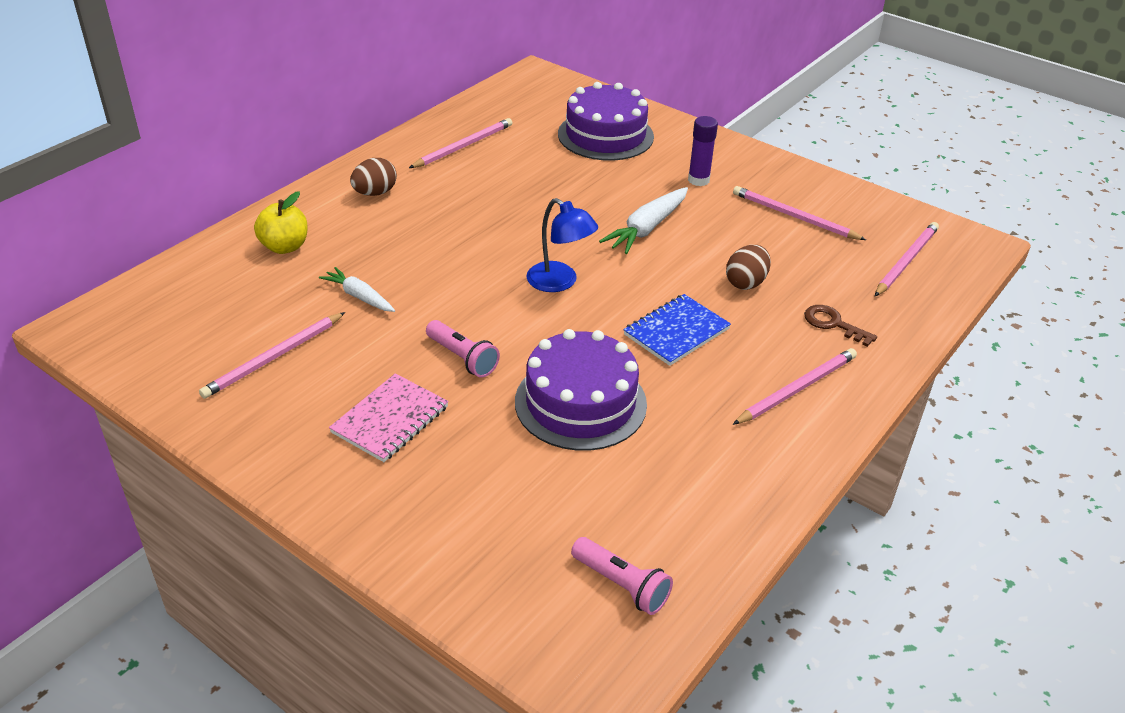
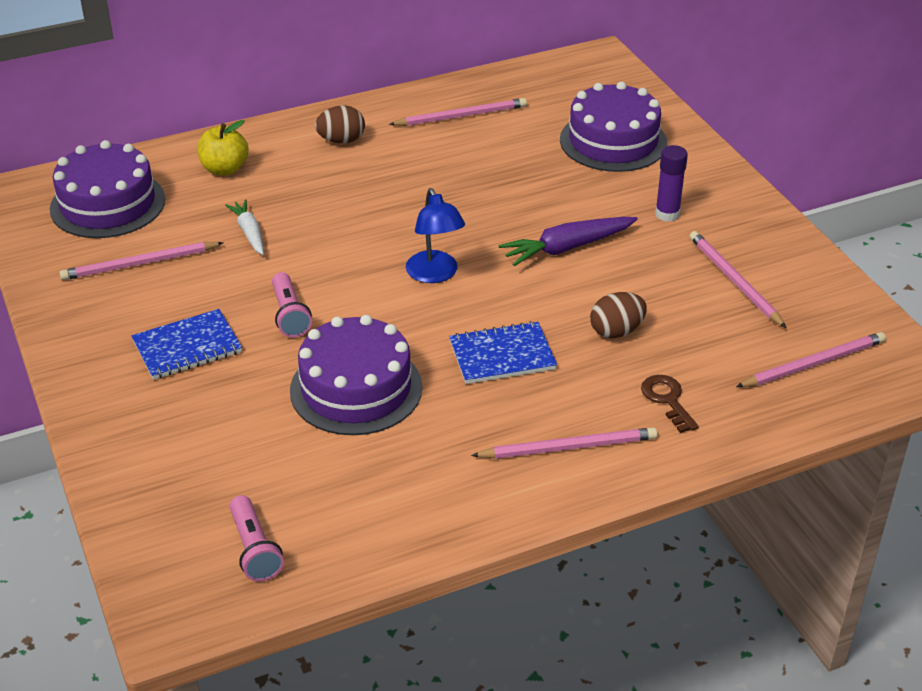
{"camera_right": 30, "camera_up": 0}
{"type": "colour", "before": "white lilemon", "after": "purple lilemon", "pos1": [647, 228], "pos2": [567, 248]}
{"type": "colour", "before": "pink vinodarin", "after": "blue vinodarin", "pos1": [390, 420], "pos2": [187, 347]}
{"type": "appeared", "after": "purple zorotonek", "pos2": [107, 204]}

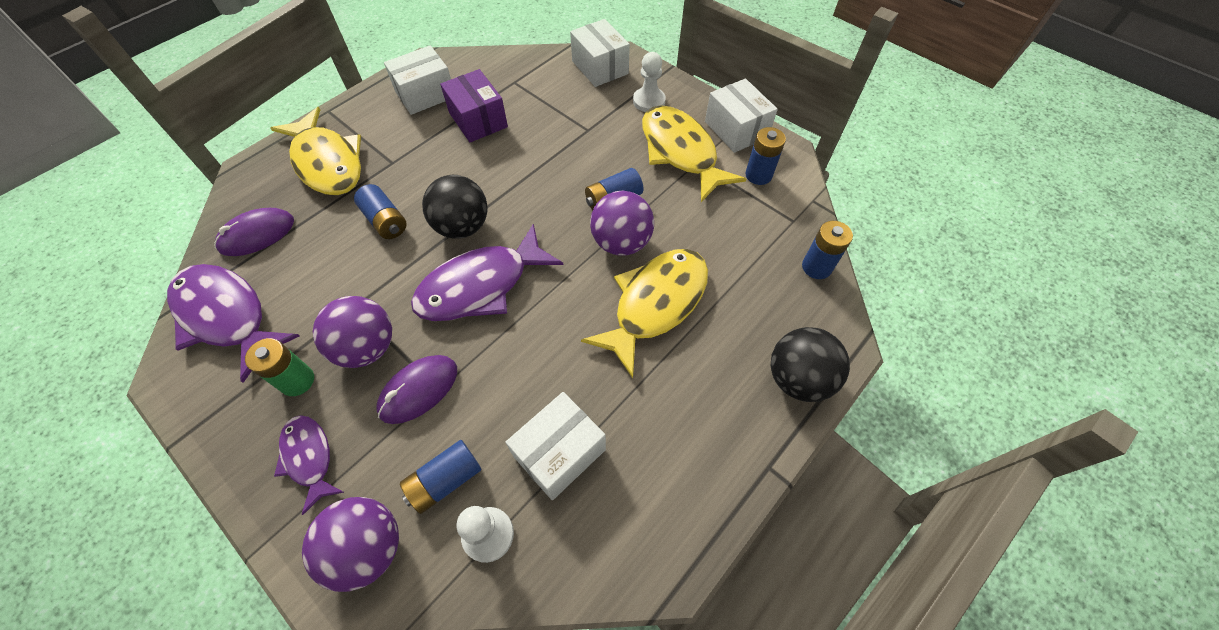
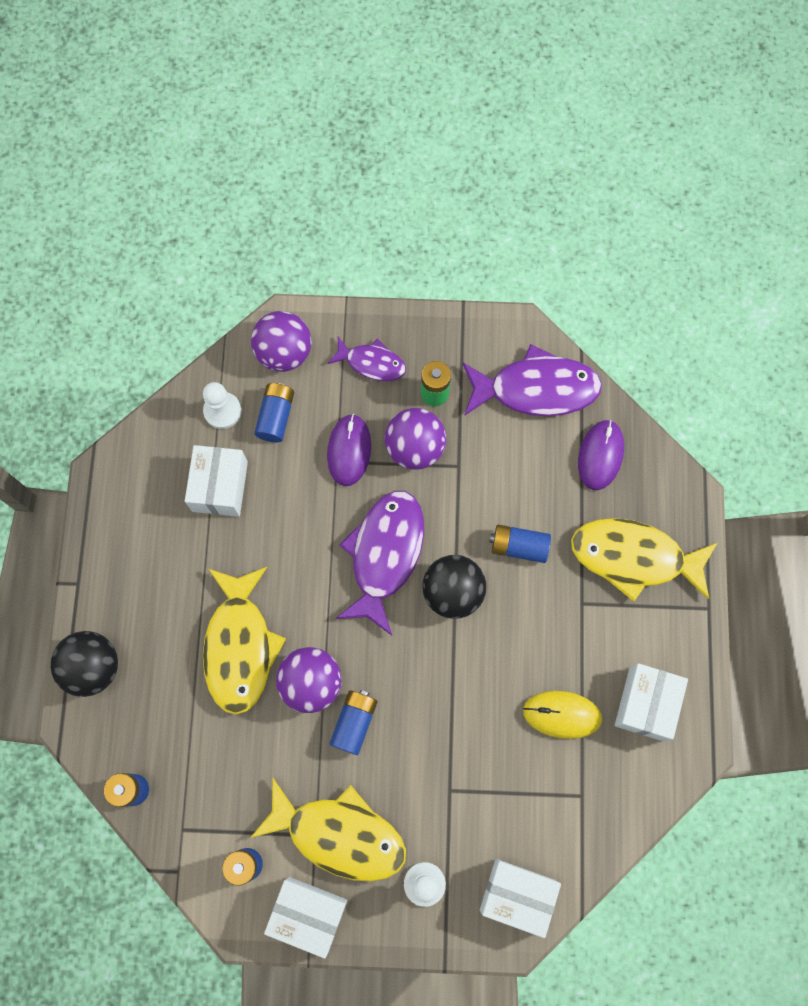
{"camera_right": 140, "camera_up": 15}
{"type": "exchanged", "before": "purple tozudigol", "after": "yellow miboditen", "pos1": [478, 120], "pos2": [562, 714]}

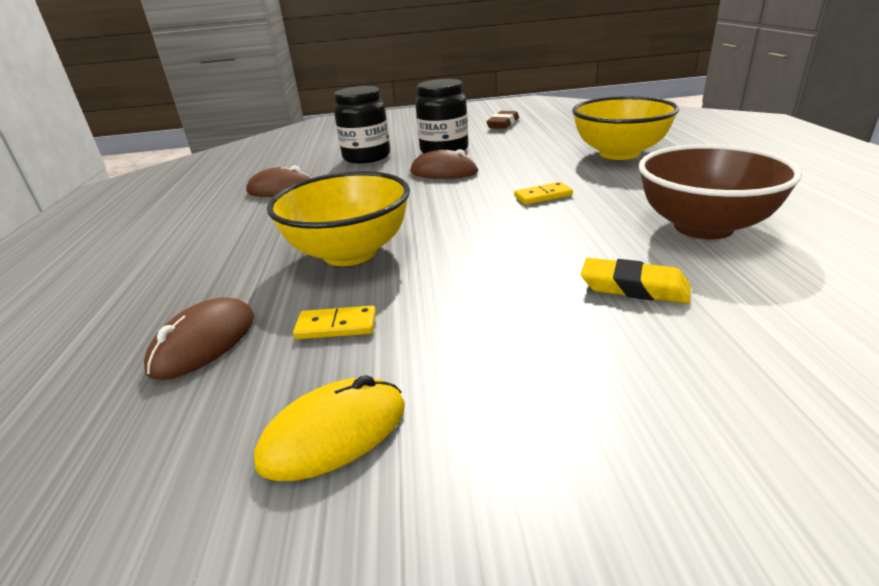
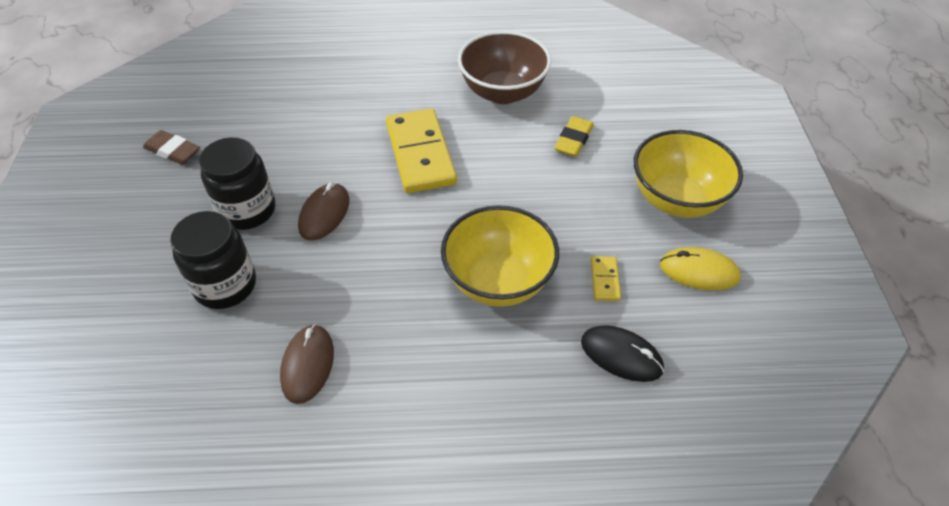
{"camera_right": -90, "camera_up": 20}
{"type": "relocated", "before": "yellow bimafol", "pos1": [619, 153], "pos2": [677, 199]}
{"type": "size", "before": "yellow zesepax", "pos1": [543, 196], "pos2": [420, 154], "scale": 2.32}
{"type": "colour", "before": "brown miboditen", "after": "black miboditen", "pos1": [204, 343], "pos2": [621, 355]}
{"type": "spun", "before": "yellow miboditen", "pos1": [334, 433], "pos2": [699, 271], "turn": -45}

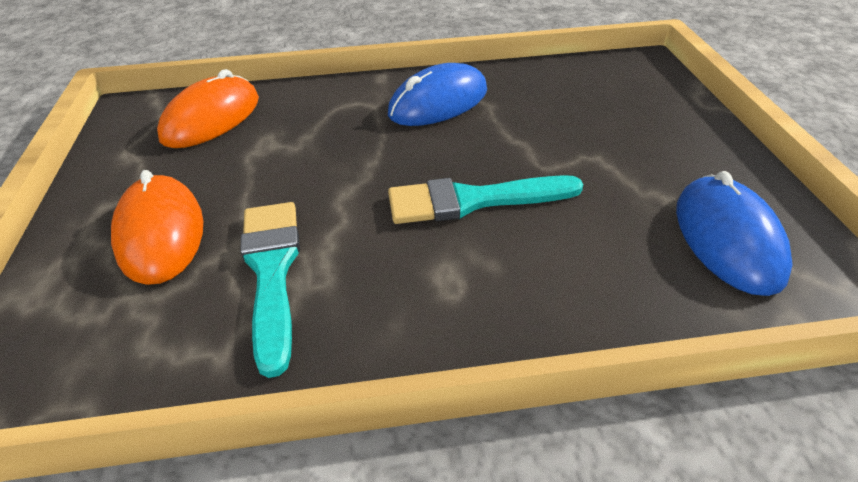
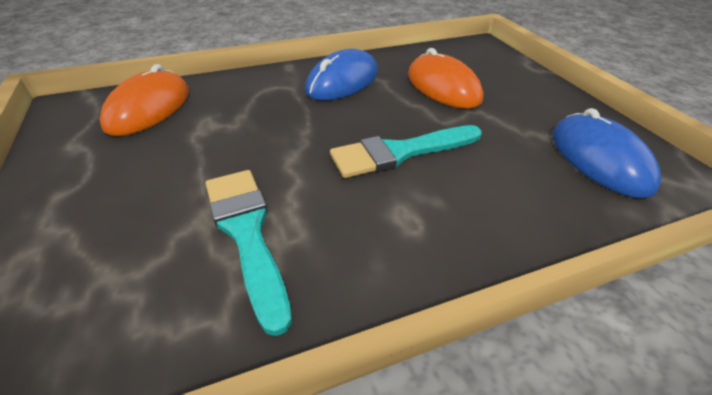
{"camera_right": -15, "camera_up": 0}
{"type": "relocated", "before": "orange miboditen", "pos1": [160, 233], "pos2": [443, 87]}

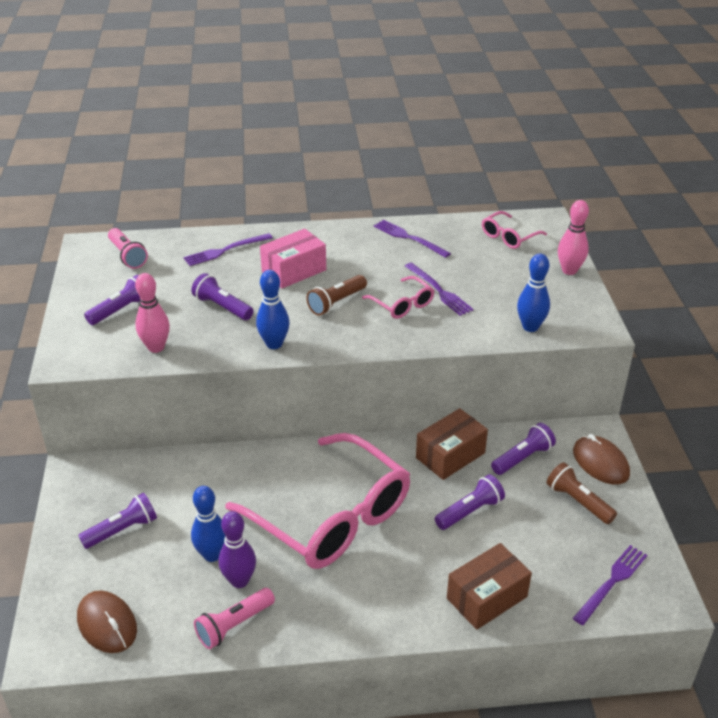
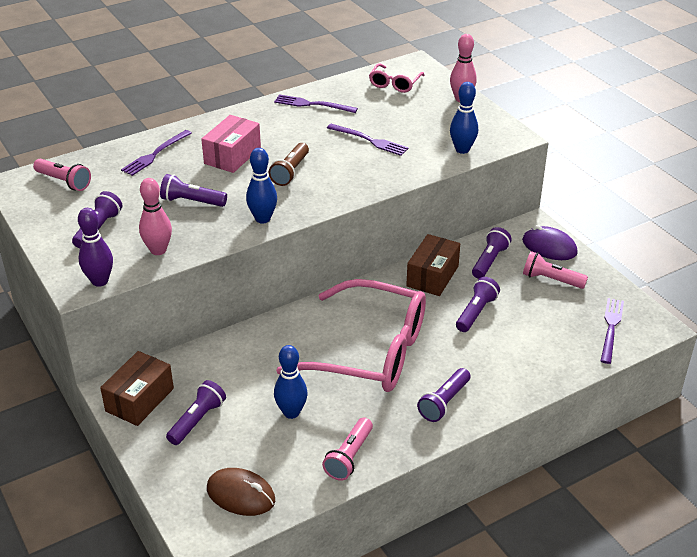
{"camera_right": -25, "camera_up": 0}
{"type": "missing", "before": "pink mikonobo", "pos1": [402, 304]}
{"type": "colour", "before": "brown miboditen", "after": "purple miboditen", "pos1": [600, 463], "pos2": [549, 247]}
{"type": "colour", "before": "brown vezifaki", "after": "pink vezifaki", "pos1": [578, 501], "pos2": [551, 280]}
{"type": "relocated", "before": "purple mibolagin", "pos1": [239, 580], "pos2": [100, 281]}
{"type": "relocated", "before": "brown tozudigol", "pos1": [487, 597], "pos2": [140, 400]}
{"type": "appeared", "after": "purple vezifaki", "pos2": [444, 402]}

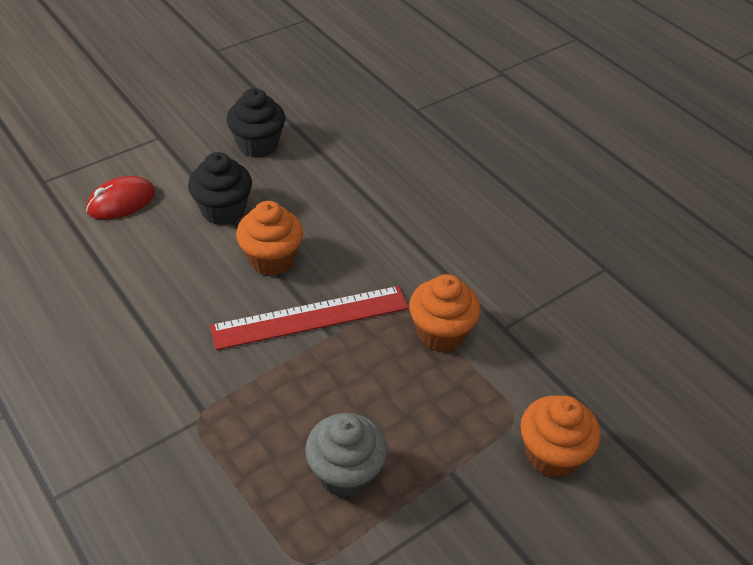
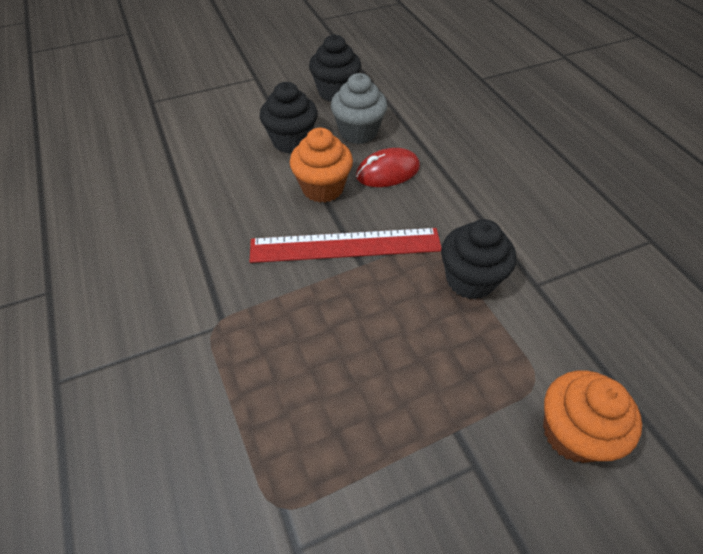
{"camera_right": 15, "camera_up": 5}
{"type": "relocated", "before": "red miboditen", "pos1": [121, 202], "pos2": [387, 172]}
{"type": "colour", "before": "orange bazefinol", "after": "black bazefinol", "pos1": [441, 333], "pos2": [470, 280]}
{"type": "relocated", "before": "grey bazefinol", "pos1": [345, 473], "pos2": [358, 132]}

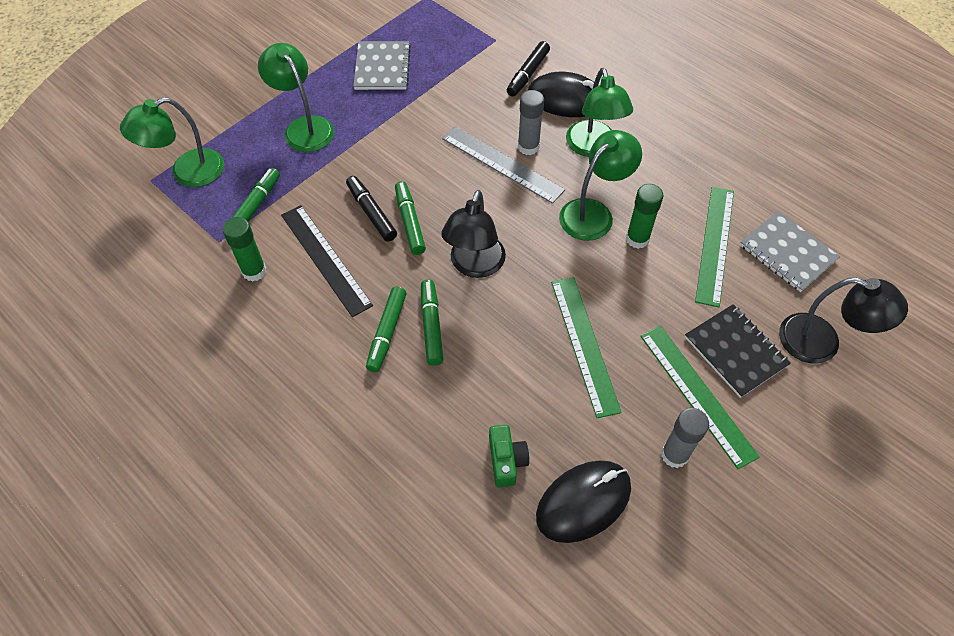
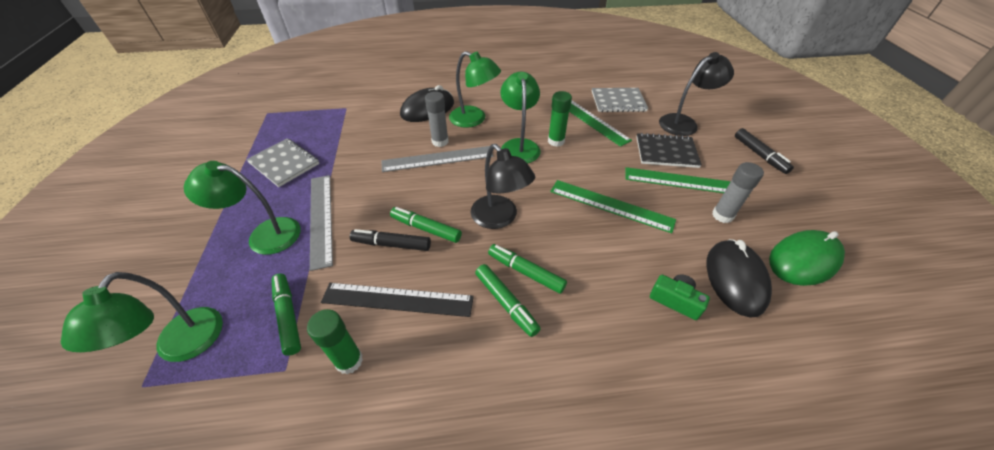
{"camera_right": -50, "camera_up": -10}
{"type": "relocated", "before": "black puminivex", "pos1": [527, 74], "pos2": [759, 155]}
{"type": "appeared", "after": "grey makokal", "pos2": [321, 218]}
{"type": "appeared", "after": "green miboditen", "pos2": [803, 260]}

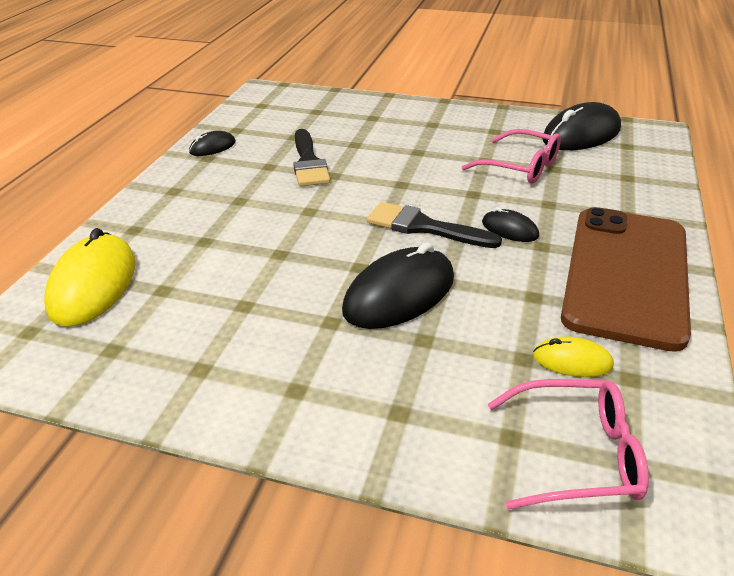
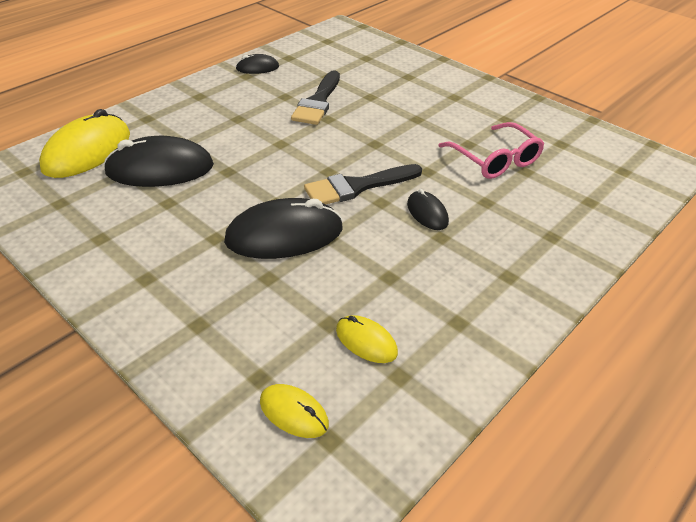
{"camera_right": 25, "camera_up": 5}
{"type": "relocated", "before": "black miboditen", "pos1": [581, 134], "pos2": [160, 169]}
{"type": "spun", "before": "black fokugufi", "pos1": [424, 227], "pos2": [357, 187], "turn": -75}
{"type": "missing", "before": "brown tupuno", "pos1": [626, 274]}
{"type": "exchanged", "before": "pink mikonobo", "after": "yellow miboditen", "pos1": [576, 454], "pos2": [294, 413]}

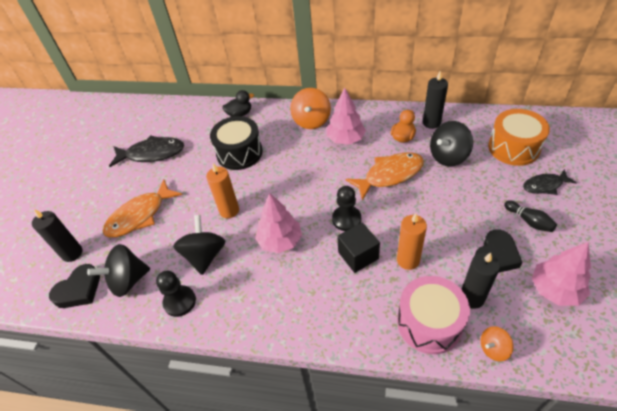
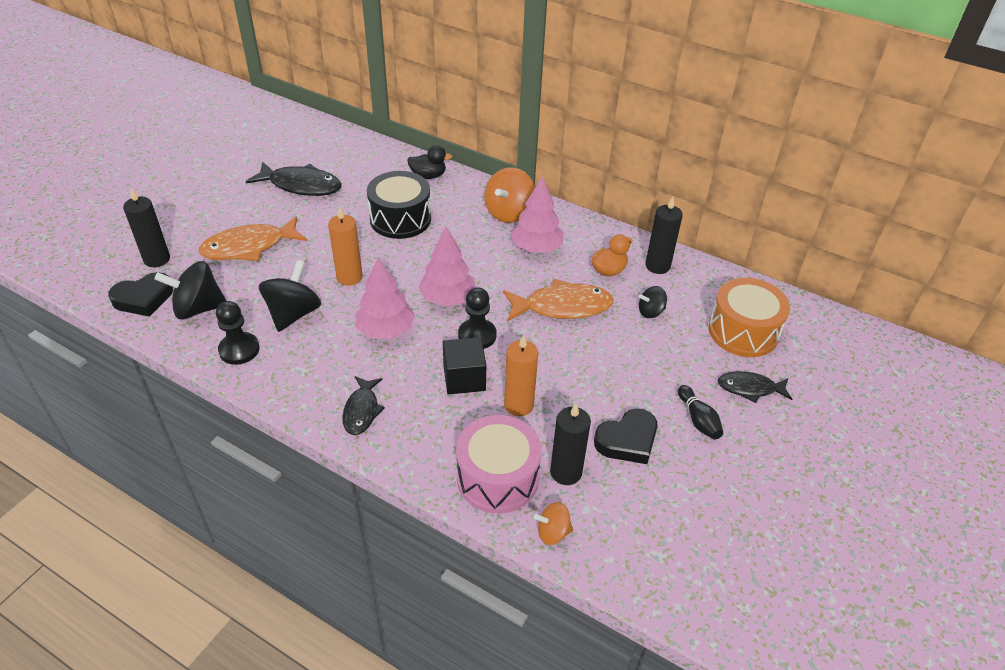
{"camera_right": 15, "camera_up": -5}
{"type": "size", "before": "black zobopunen", "pos1": [448, 156], "pos2": [650, 312], "scale": 0.55}
{"type": "relocated", "before": "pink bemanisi", "pos1": [555, 289], "pos2": [447, 298]}
{"type": "appeared", "after": "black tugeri", "pos2": [362, 411]}

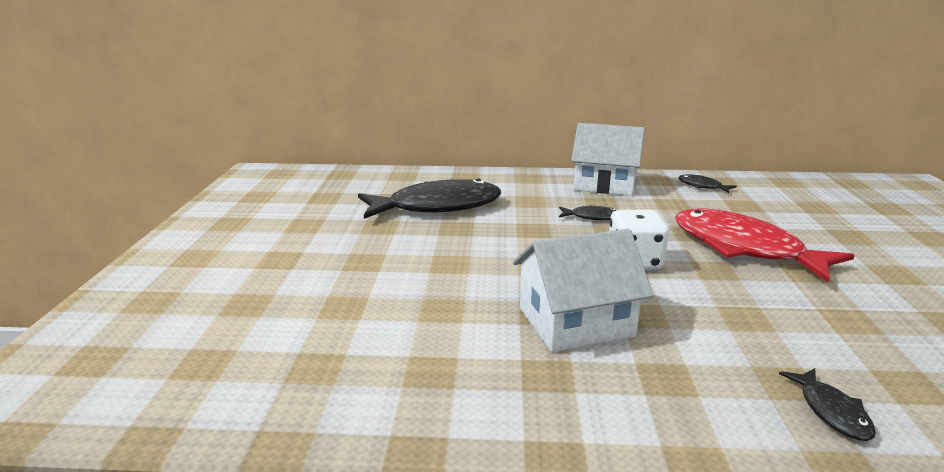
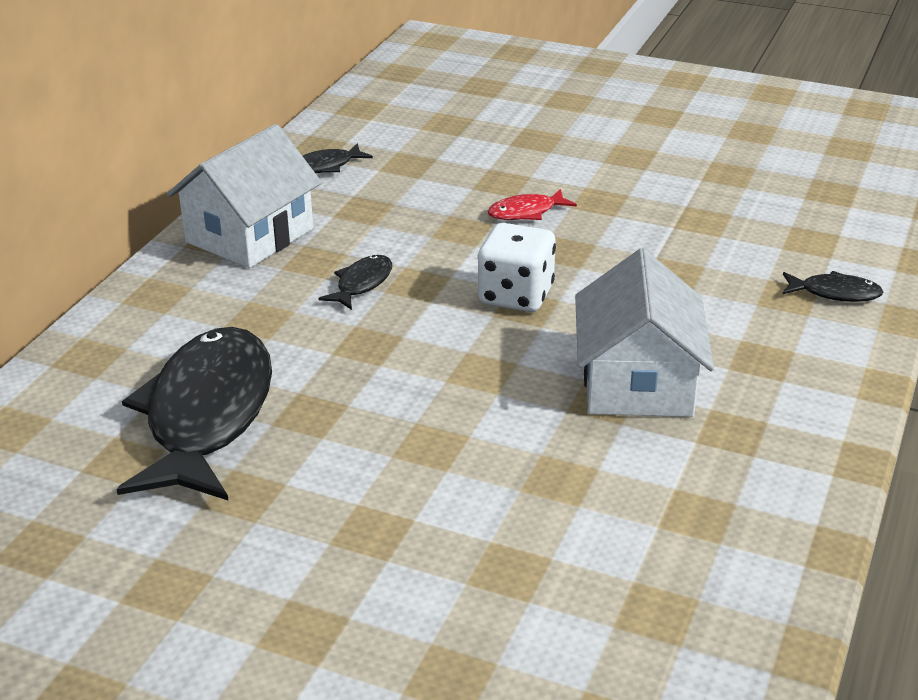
{"camera_right": -70, "camera_up": 10}
{"type": "size", "before": "red tugeri", "pos1": [743, 248], "pos2": [526, 212], "scale": 0.42}

